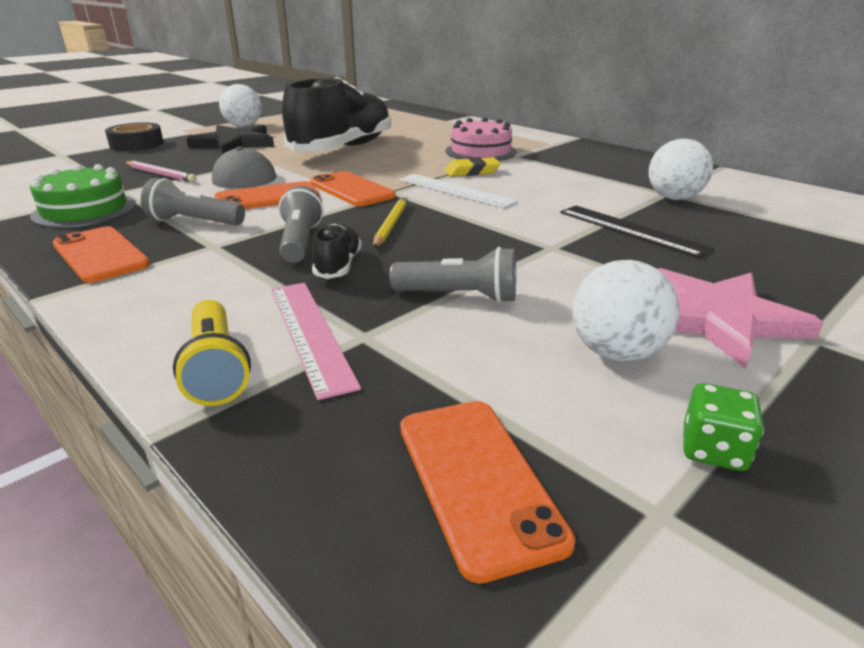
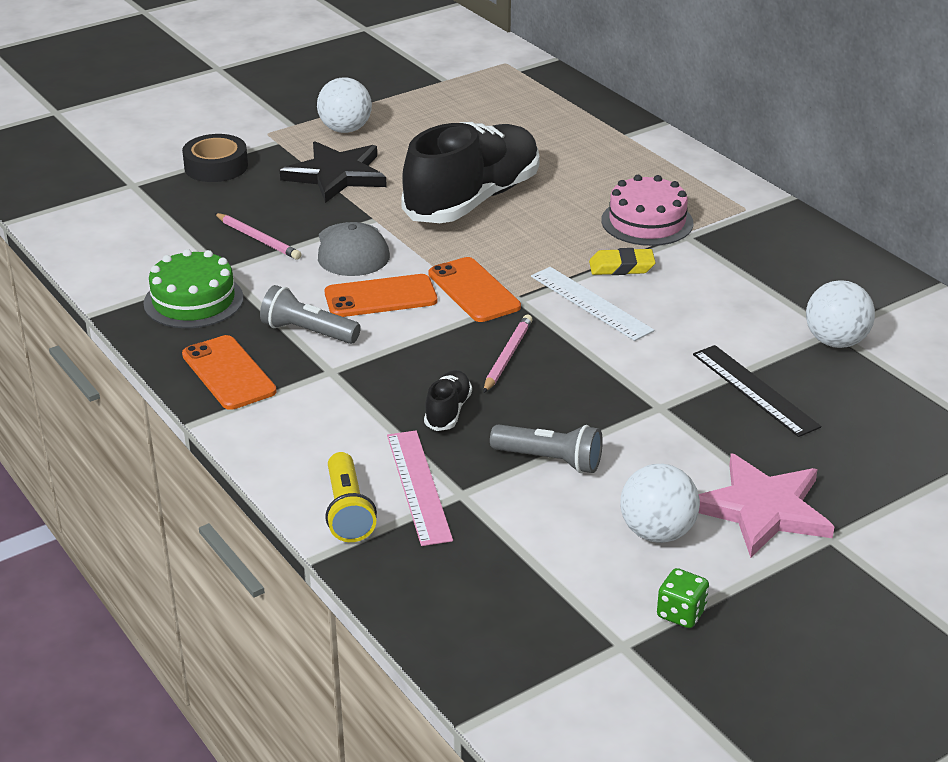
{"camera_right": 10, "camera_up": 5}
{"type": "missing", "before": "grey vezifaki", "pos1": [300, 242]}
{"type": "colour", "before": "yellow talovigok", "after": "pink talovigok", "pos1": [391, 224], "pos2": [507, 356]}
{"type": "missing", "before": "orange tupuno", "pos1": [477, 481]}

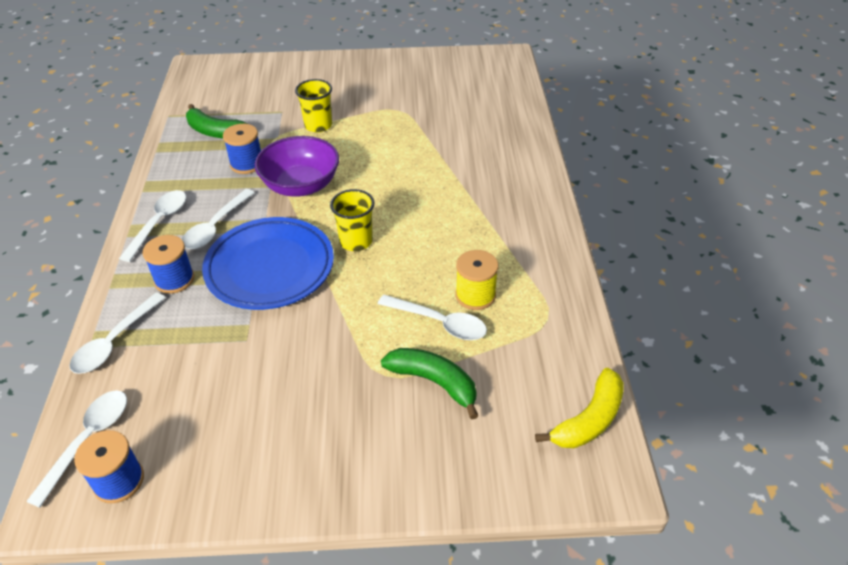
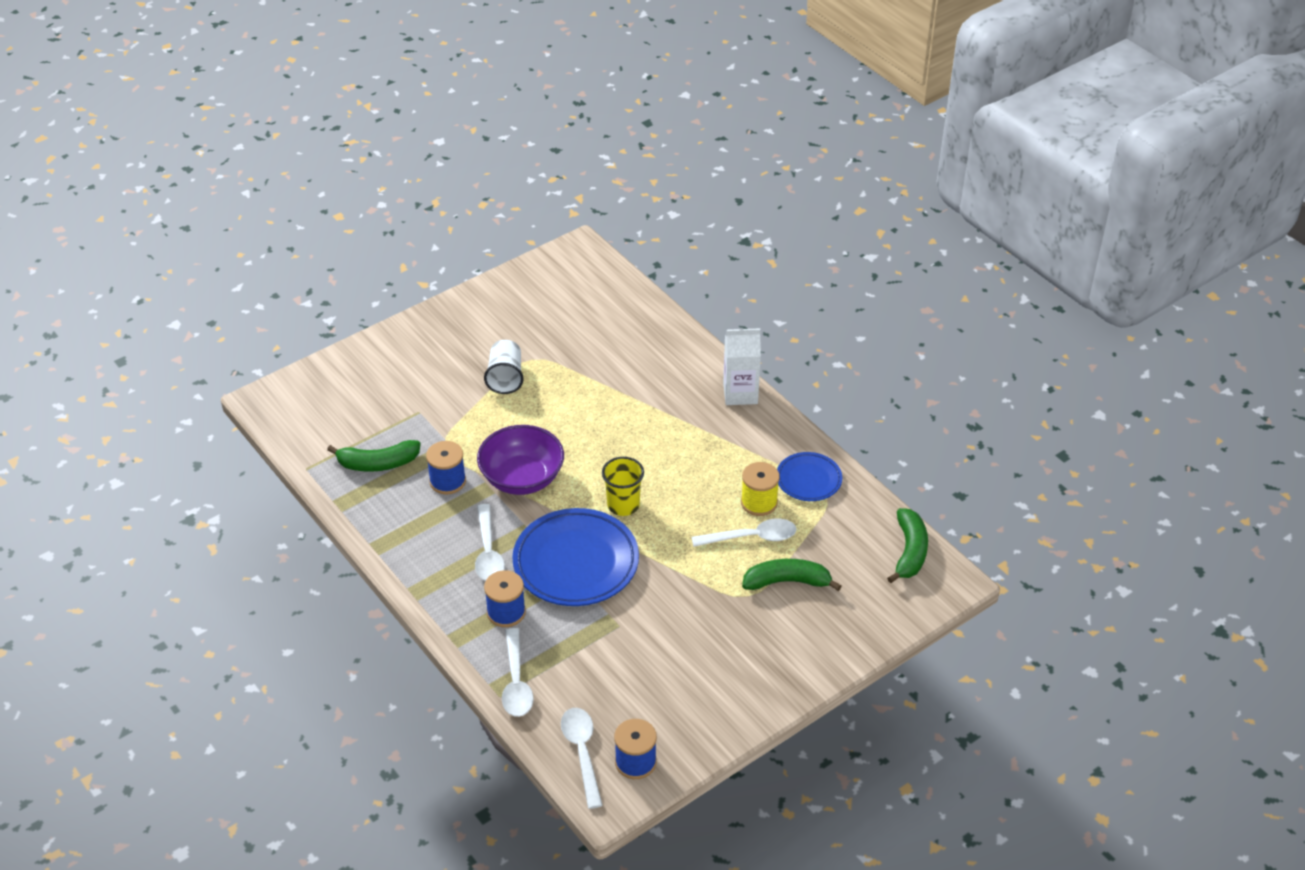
{"camera_right": -35, "camera_up": 0}
{"type": "missing", "before": "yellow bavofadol", "pos1": [318, 125]}
{"type": "missing", "before": "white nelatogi", "pos1": [159, 223]}
{"type": "colour", "before": "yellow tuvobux", "after": "green tuvobux", "pos1": [589, 419], "pos2": [909, 551]}
{"type": "appeared", "after": "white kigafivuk", "pos2": [740, 393]}
{"type": "appeared", "after": "white bavofadol", "pos2": [505, 377]}
{"type": "appeared", "after": "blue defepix", "pos2": [808, 480]}

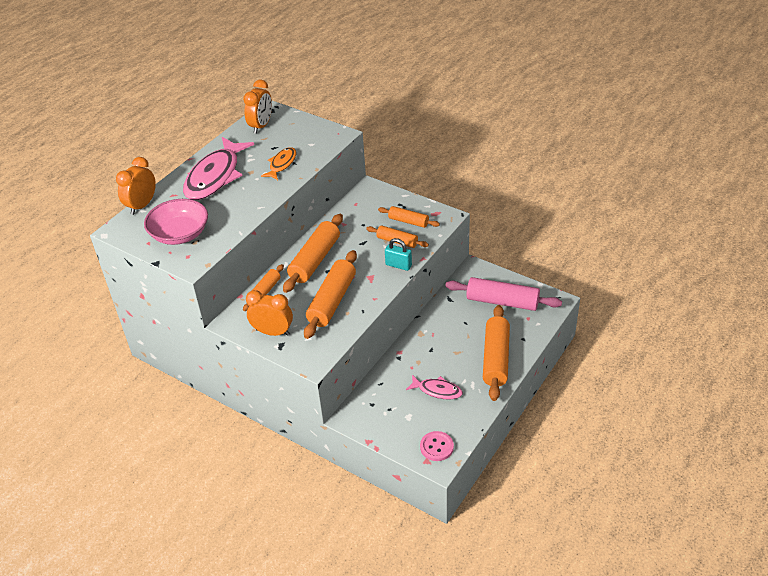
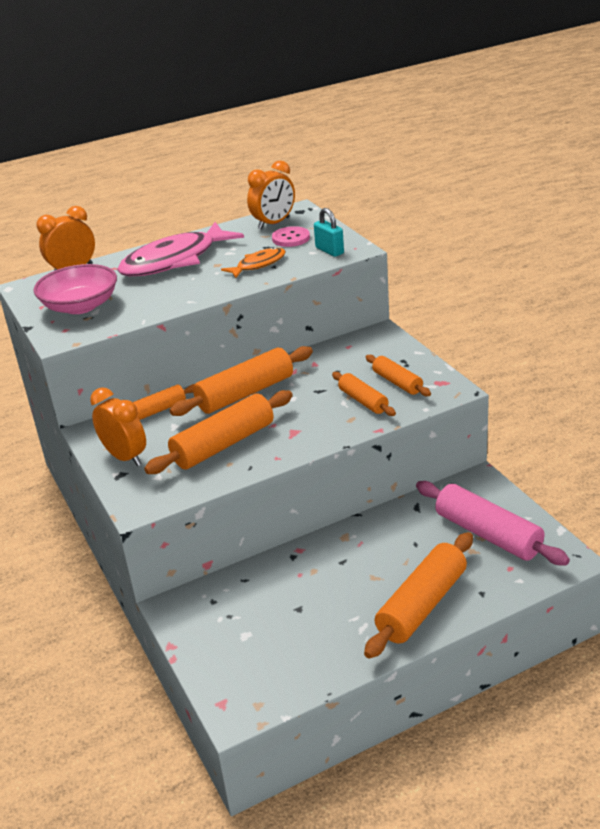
{"camera_right": 30, "camera_up": -10}
{"type": "relocated", "before": "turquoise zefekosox", "pos1": [398, 265], "pos2": [329, 251]}
{"type": "missing", "before": "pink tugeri", "pos1": [437, 390]}
{"type": "relocated", "before": "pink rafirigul", "pos1": [436, 447], "pos2": [291, 238]}

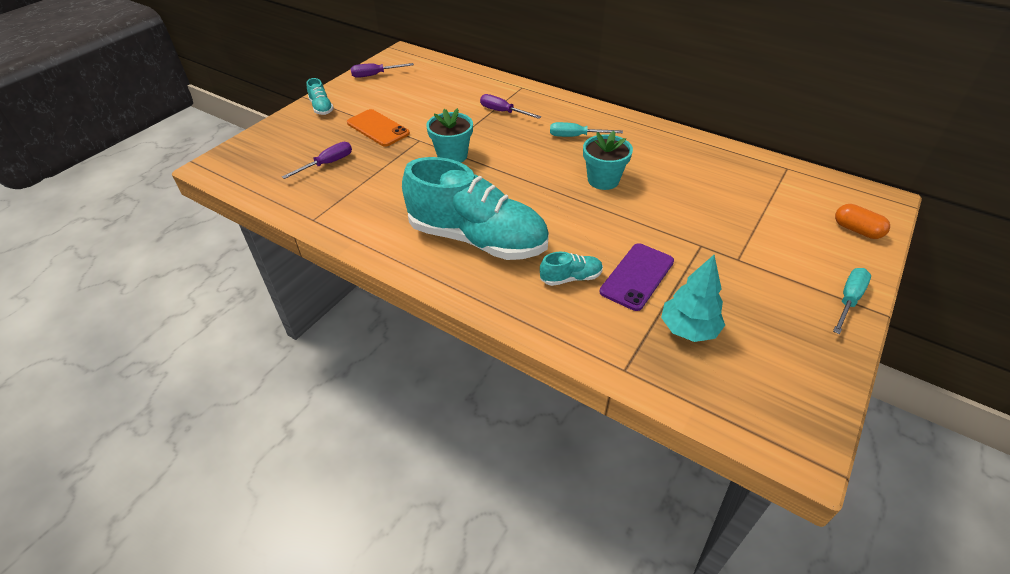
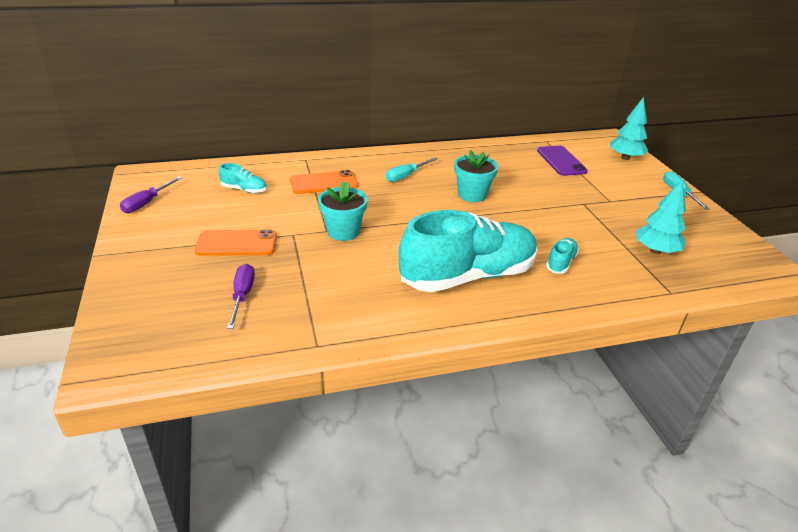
{"camera_right": -50, "camera_up": -10}
{"type": "relocated", "before": "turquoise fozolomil", "pos1": [321, 108], "pos2": [244, 190]}
{"type": "exchanged", "before": "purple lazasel", "after": "orange tupuno", "pos1": [503, 112], "pos2": [324, 183]}
{"type": "exchanged", "before": "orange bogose", "after": "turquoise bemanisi", "pos1": [856, 230], "pos2": [625, 158]}
{"type": "relocated", "before": "purple tupuno", "pos1": [637, 276], "pos2": [561, 161]}

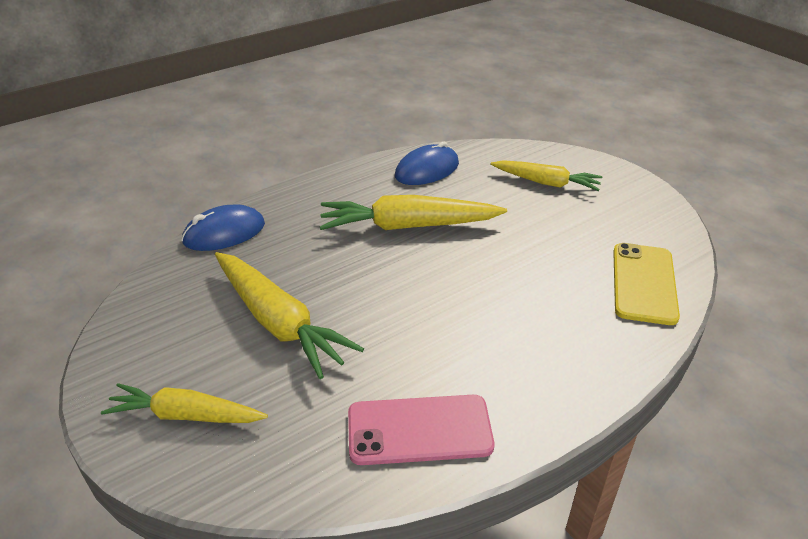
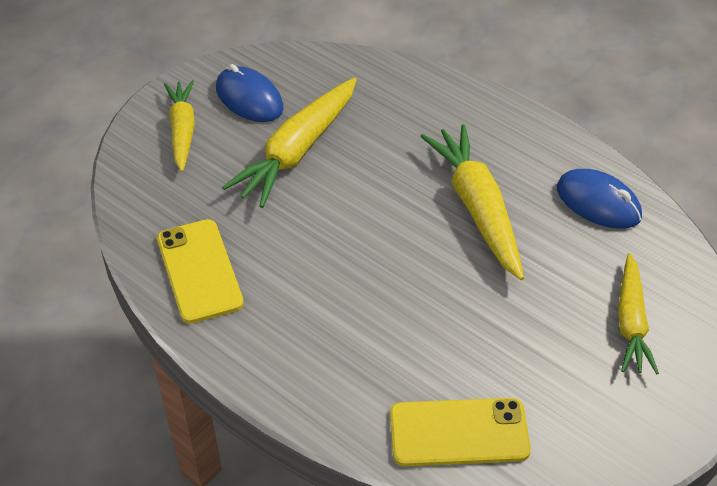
{"camera_right": 75, "camera_up": 10}
{"type": "relocated", "before": "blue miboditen", "pos1": [224, 233], "pos2": [249, 98]}
{"type": "colour", "before": "pink tupuno", "after": "yellow tupuno", "pos1": [419, 430], "pos2": [199, 271]}

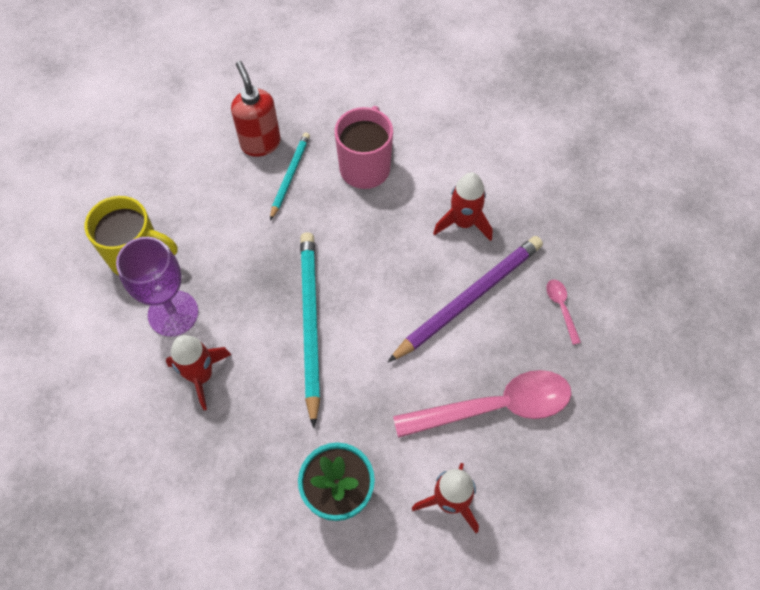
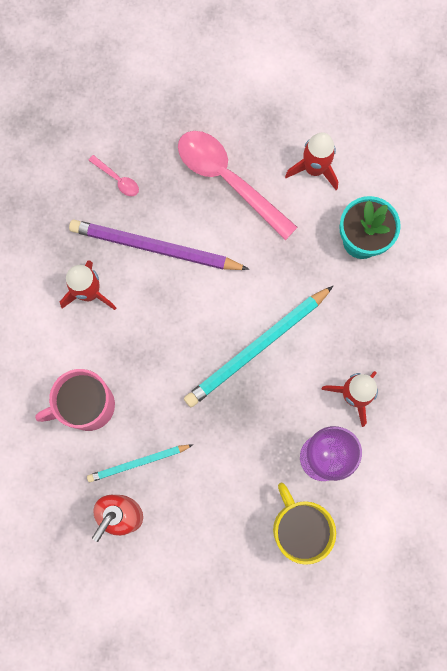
{"camera_right": -125, "camera_up": 15}
{"type": "spun", "before": "pink nelatogi", "pos1": [561, 308], "pos2": [117, 179], "turn": -90}

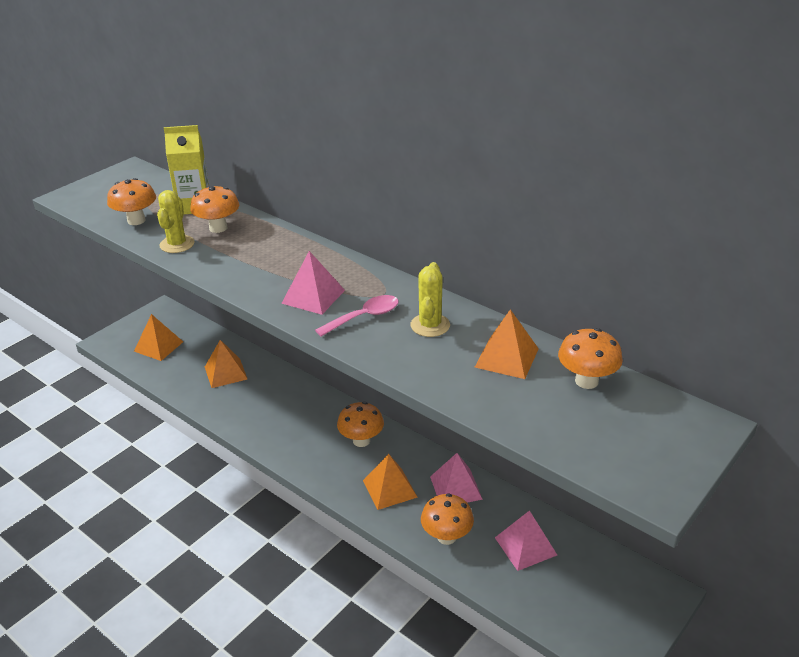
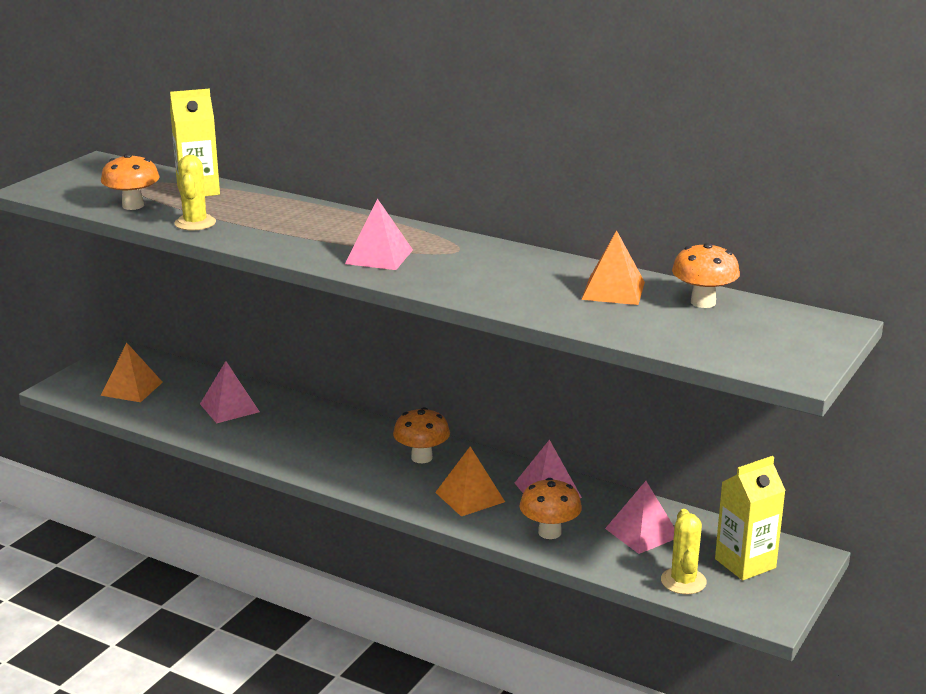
{"camera_right": -10, "camera_up": -10}
{"type": "missing", "before": "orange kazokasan", "pos1": [218, 228]}
{"type": "relocated", "before": "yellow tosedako", "pos1": [430, 325], "pos2": [683, 581]}
{"type": "missing", "before": "pink nelatogi", "pos1": [364, 317]}
{"type": "colour", "before": "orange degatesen", "after": "pink degatesen", "pos1": [226, 373], "pos2": [229, 408]}
{"type": "appeared", "after": "yellow kigafivuk", "pos2": [745, 563]}

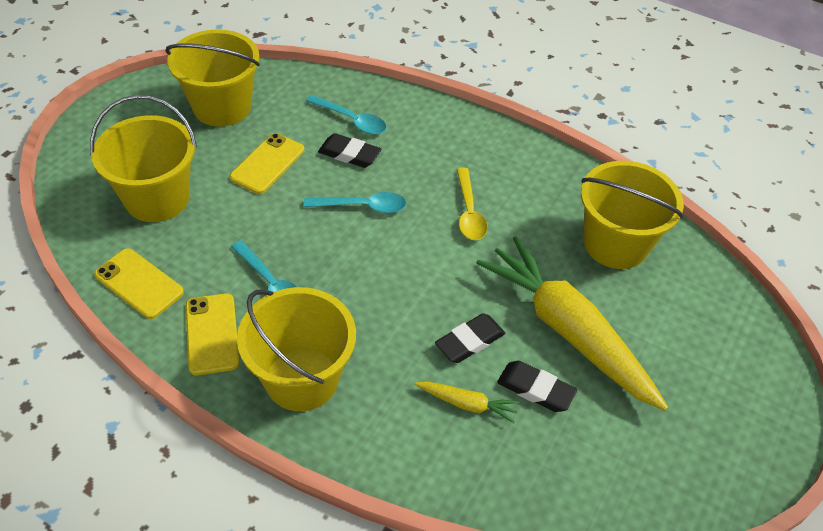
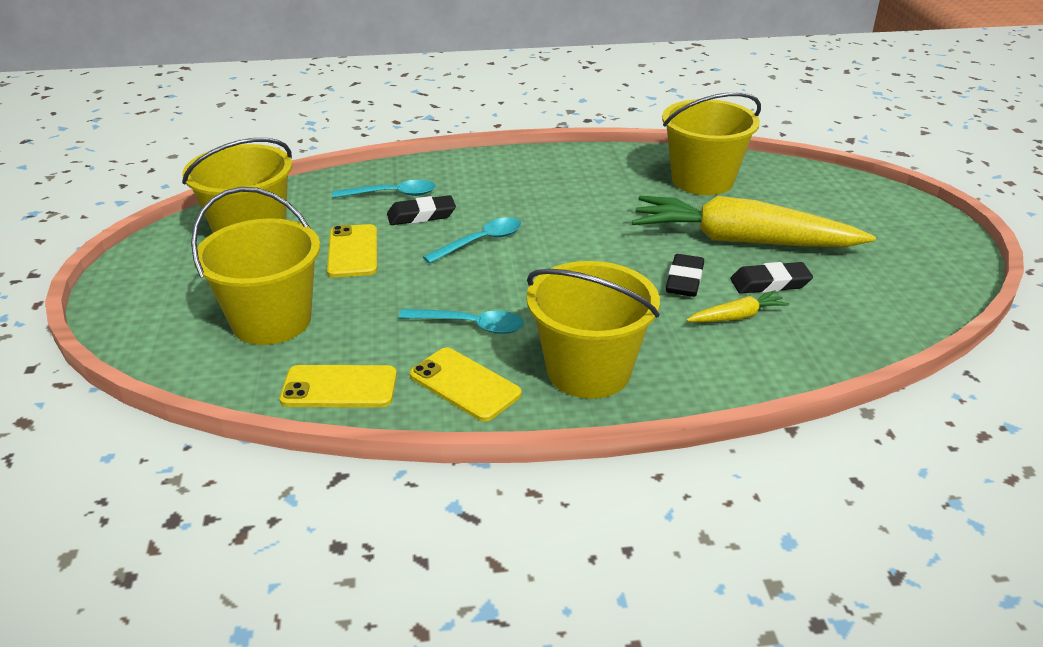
{"camera_right": -35, "camera_up": -15}
{"type": "missing", "before": "yellow nelatogi", "pos1": [469, 212]}

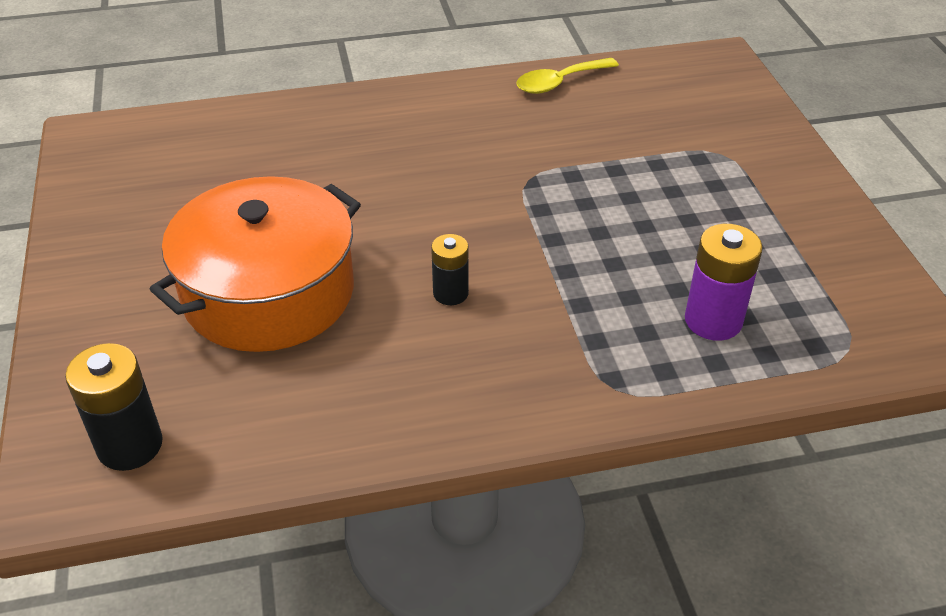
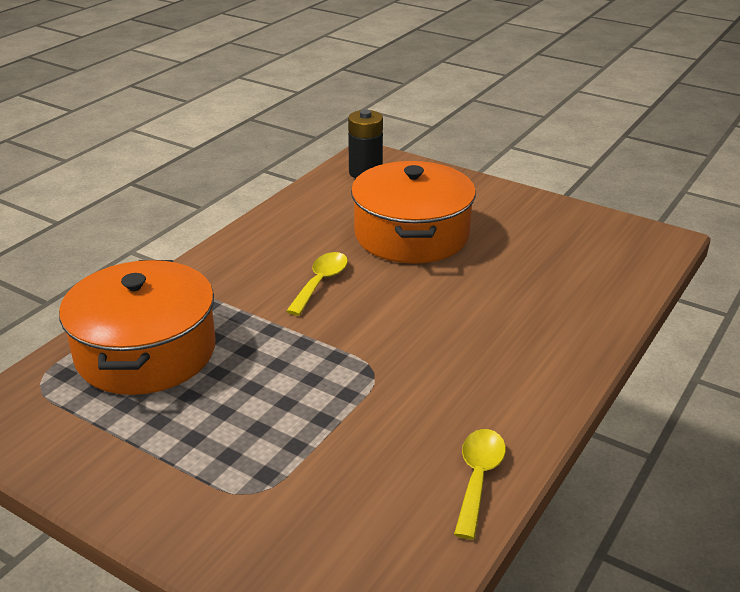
{"camera_right": 135, "camera_up": -10}
{"type": "exchanged", "before": "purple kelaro", "after": "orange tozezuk", "pos1": [713, 320], "pos2": [146, 352]}
{"type": "exchanged", "before": "black kelaro", "after": "yellow nelatogi", "pos1": [450, 293], "pos2": [321, 282]}

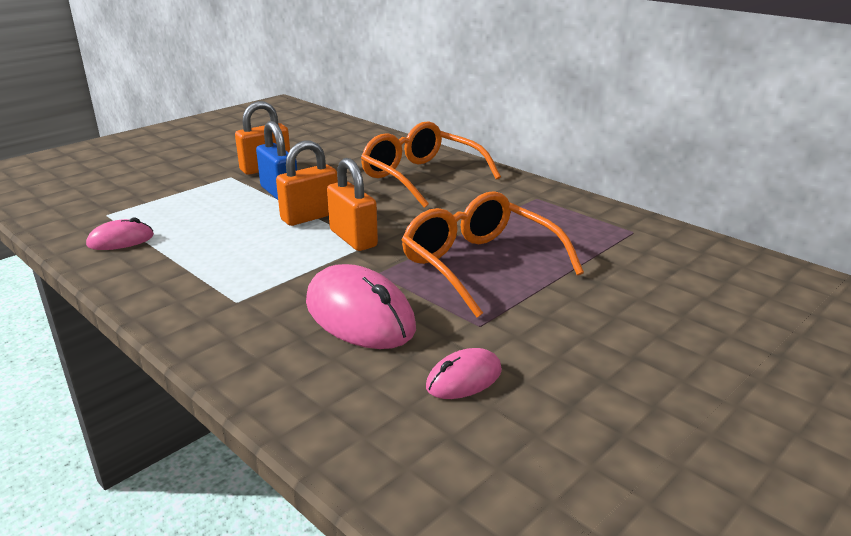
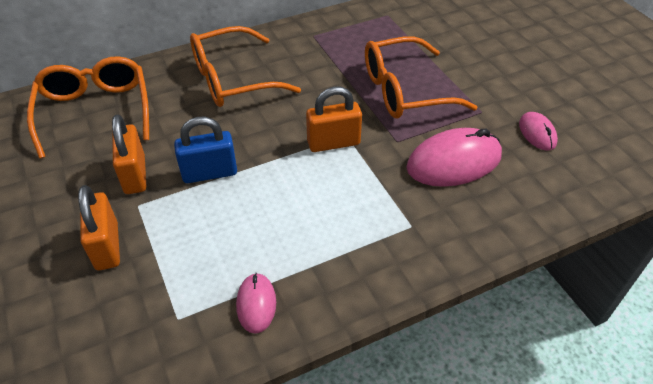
{"camera_right": -70, "camera_up": 20}
{"type": "relocated", "before": "orange zefekosox", "pos1": [310, 217], "pos2": [107, 246]}
{"type": "appeared", "after": "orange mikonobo", "pos2": [95, 111]}

